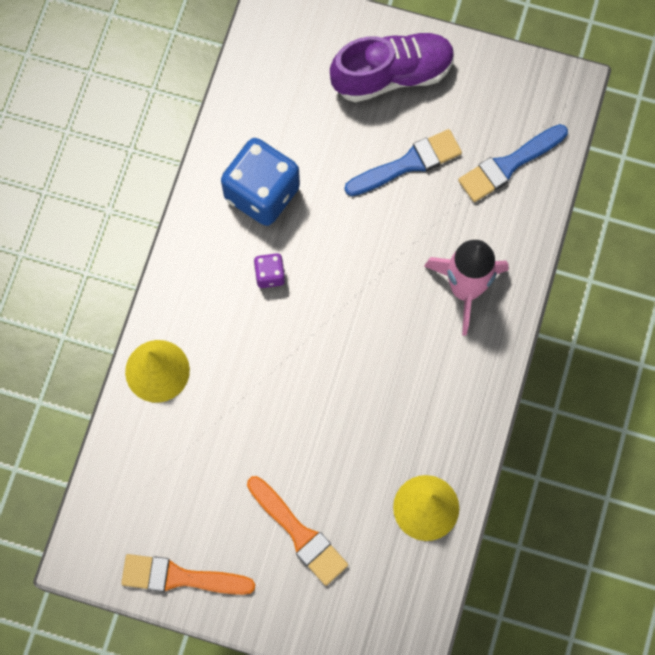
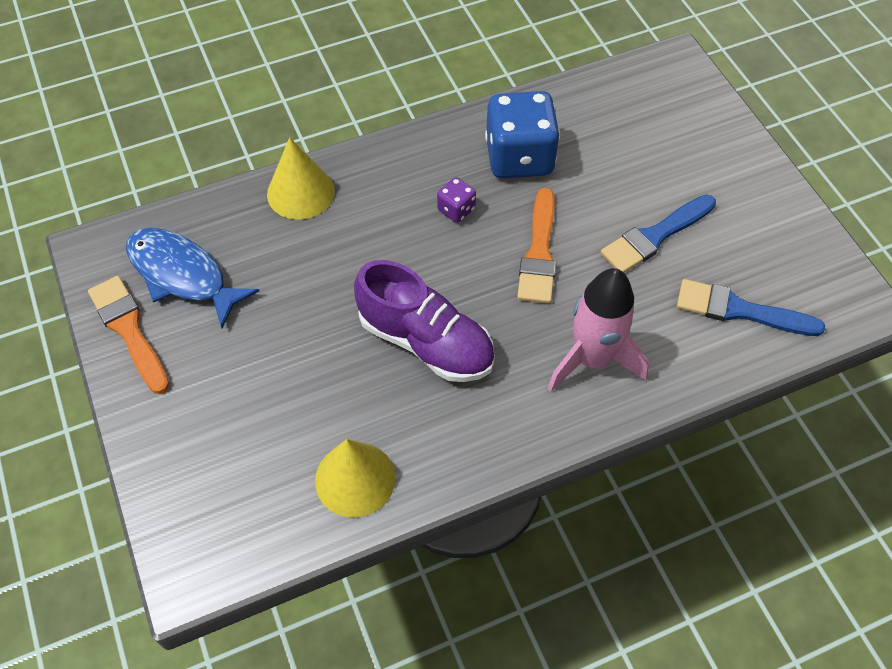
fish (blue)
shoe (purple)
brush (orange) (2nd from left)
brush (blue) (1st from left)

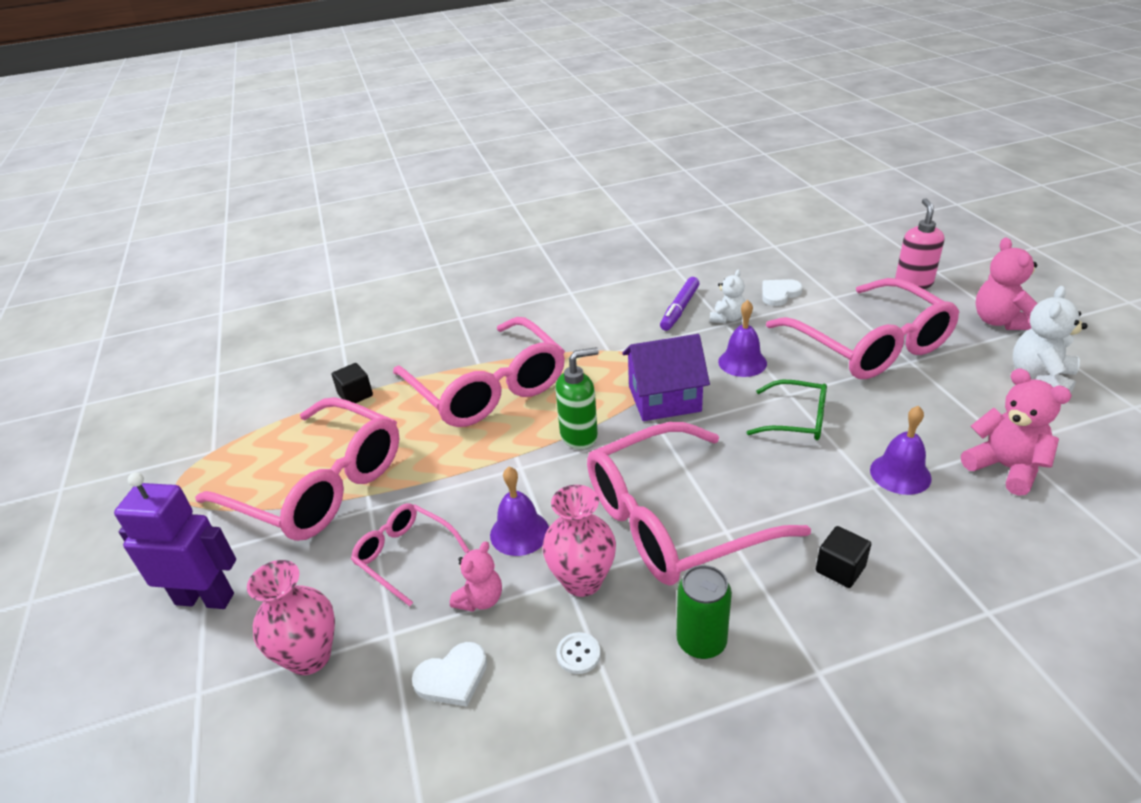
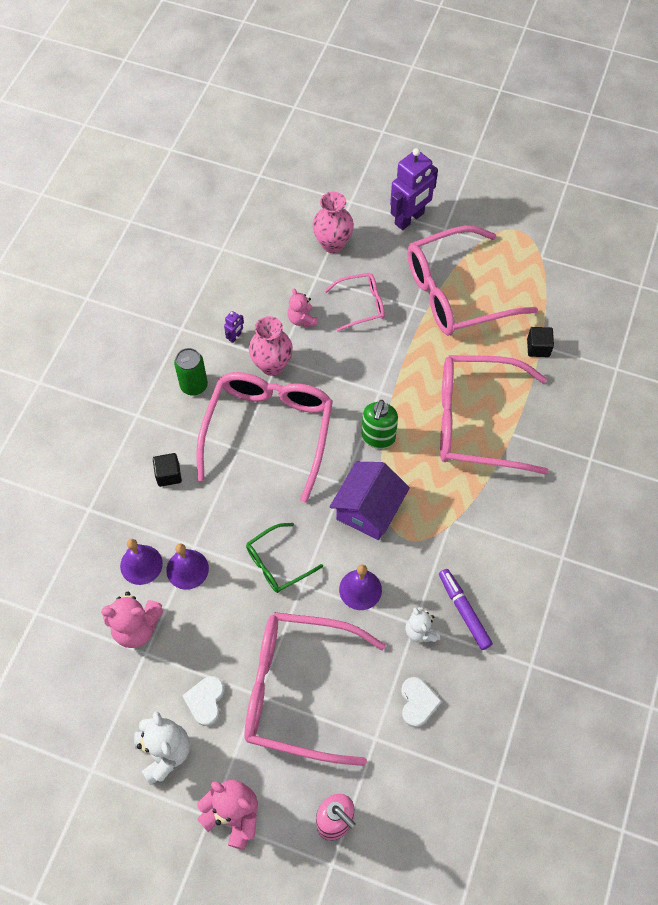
bell (purple) (1st from left)
heart (white) (1st from left)
robot (purple) (1st from left)

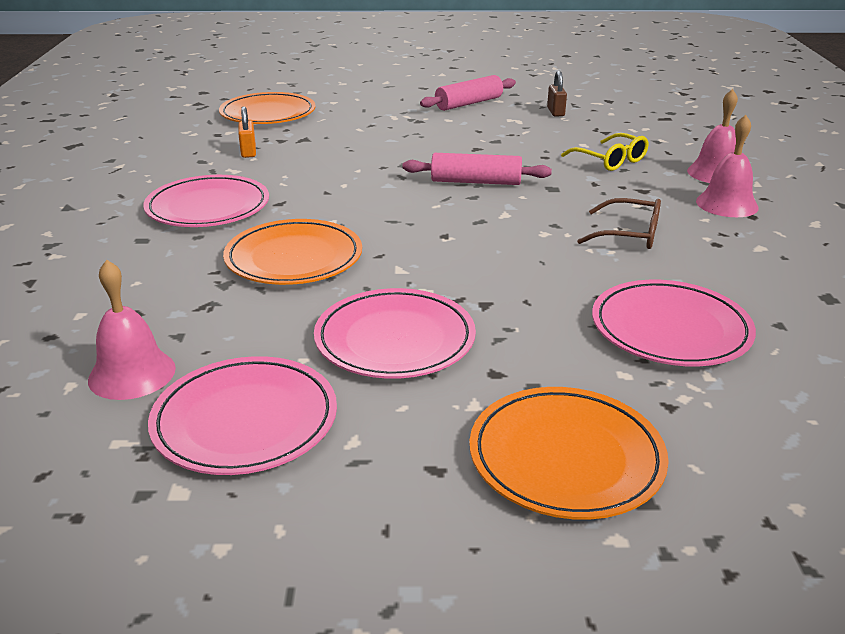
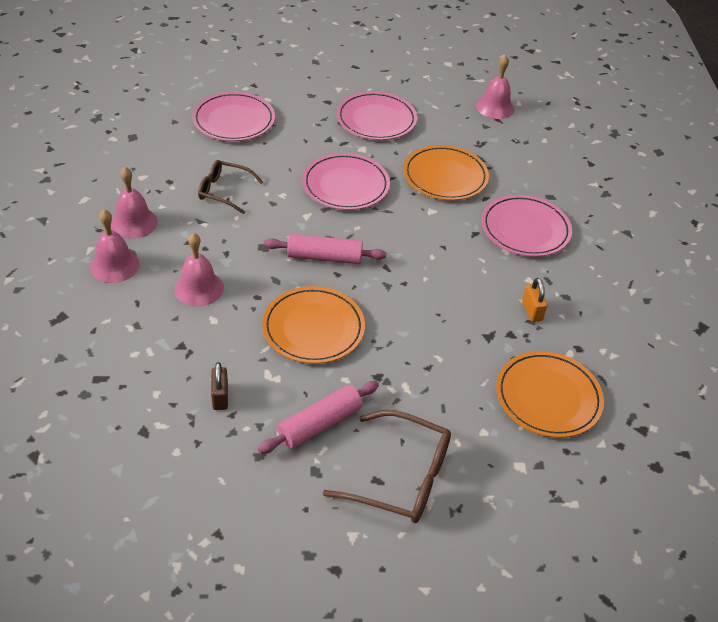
bell (pink) (3rd from left)
plate (orange) (1st from left)
plate (pink) (2nd from left)
glasses (brown) (2nd from left)

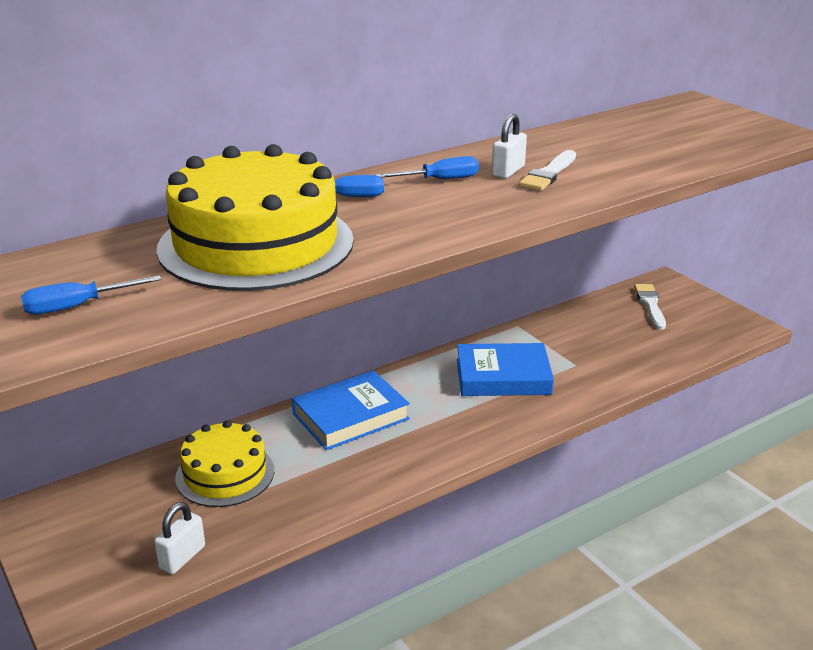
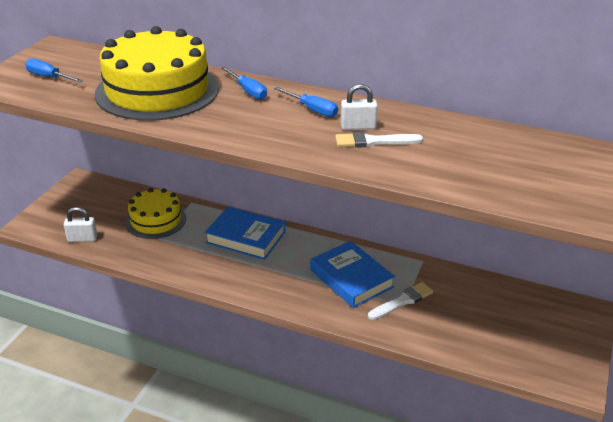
brush (white) (2nd from left)

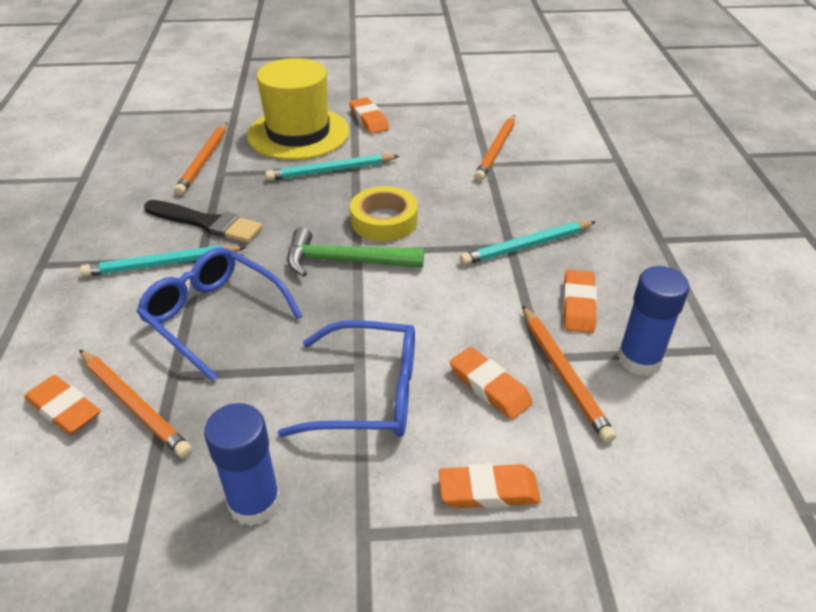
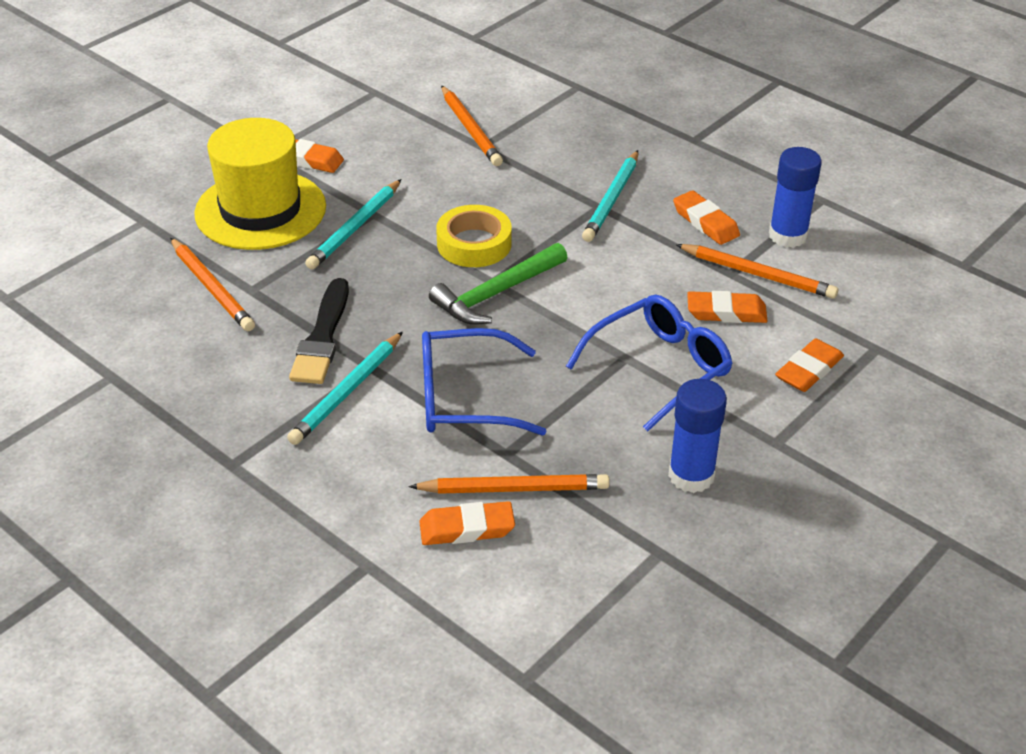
brush (black)

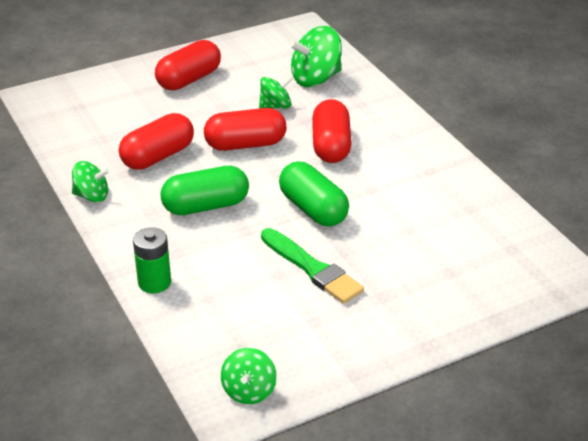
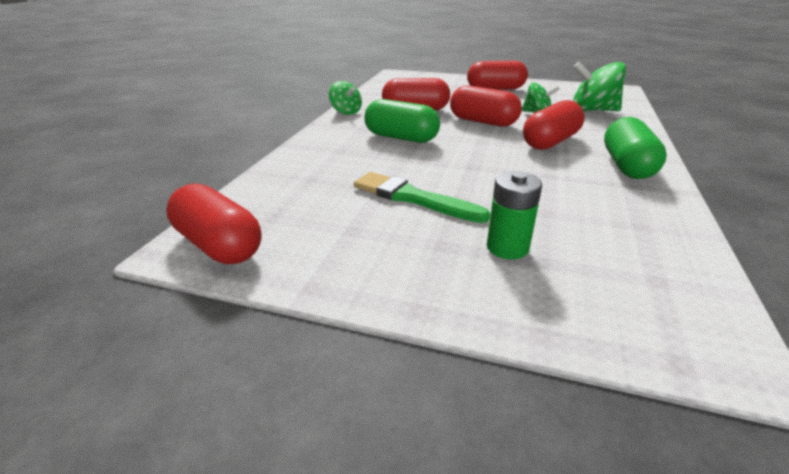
capsule (red) (1st from left)
brush (green)
battery (green)
capsule (green) (2nd from left)

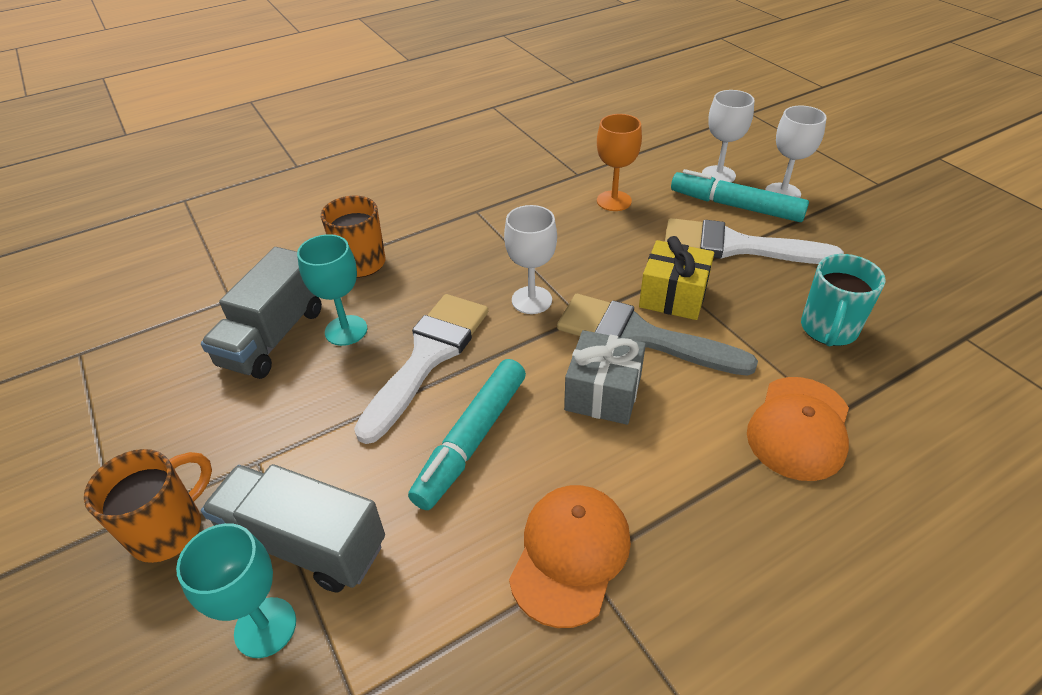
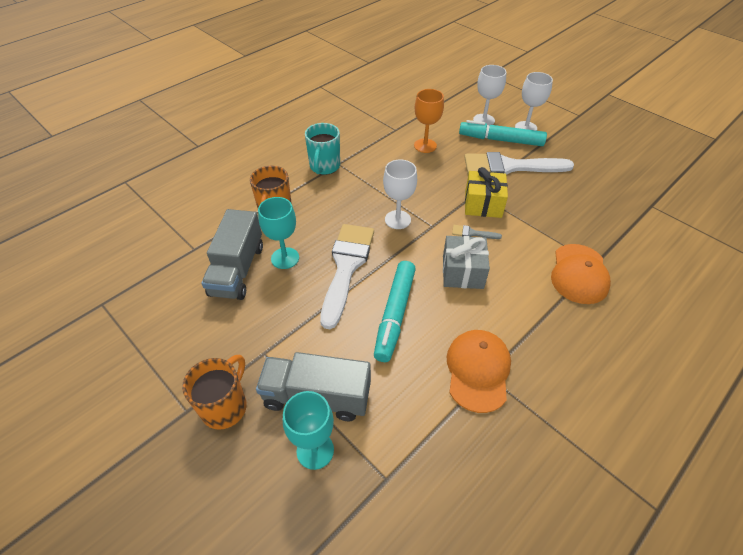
mug (turquoise)
brush (grey)

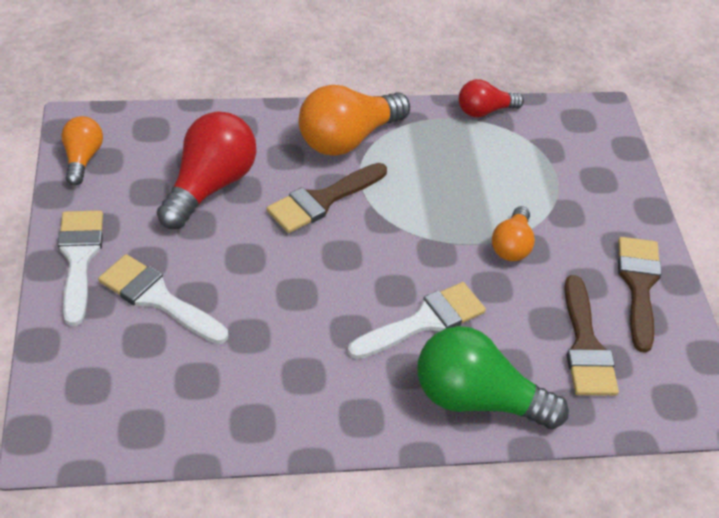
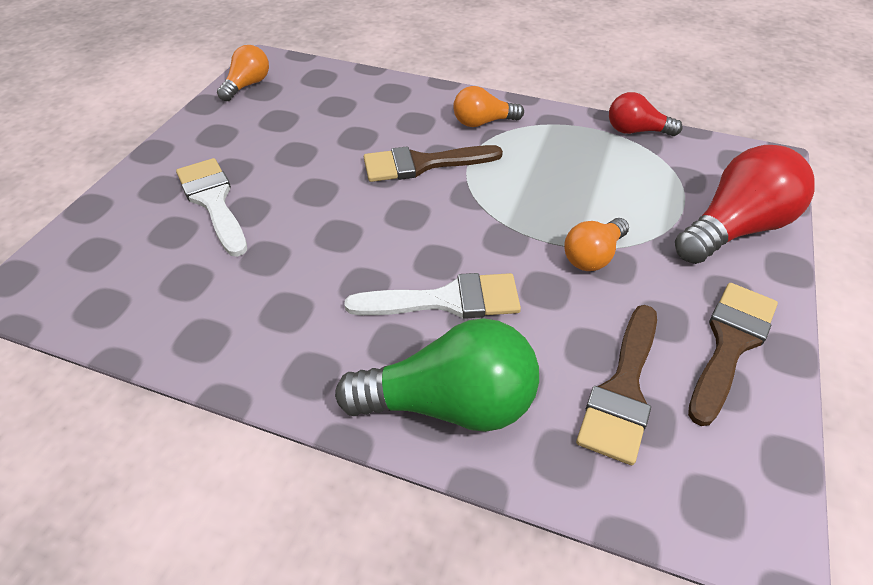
light bulb (green)
light bulb (orange) (2nd from left)
light bulb (red) (2nd from left)
brush (white) (1st from left in the first image)

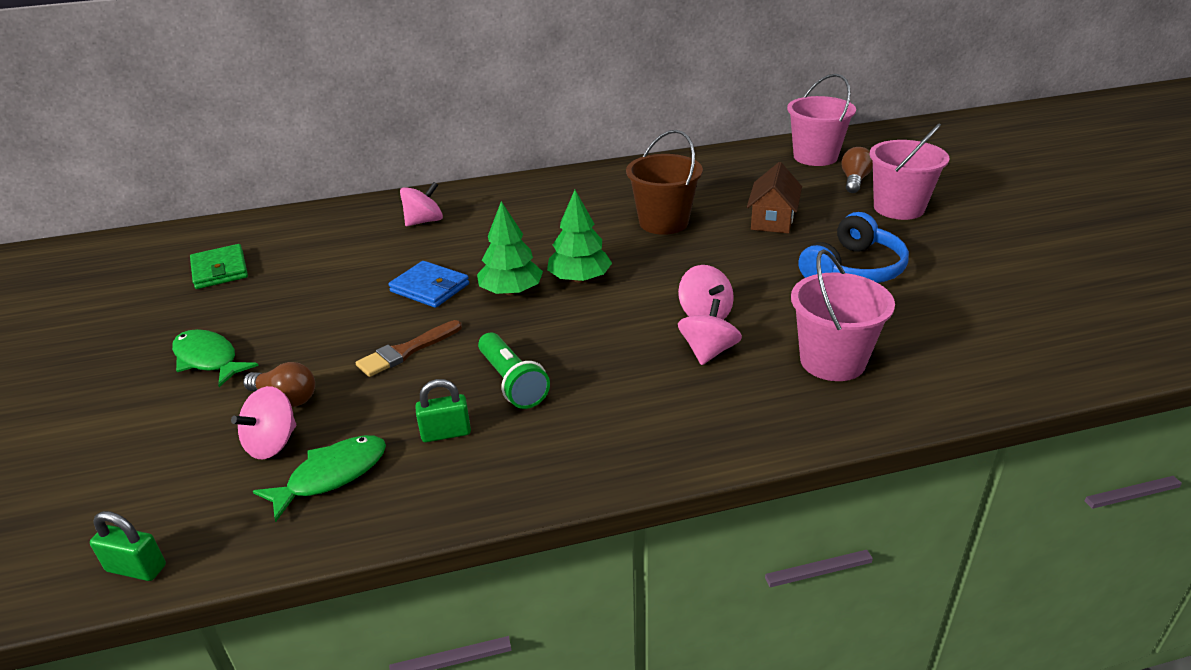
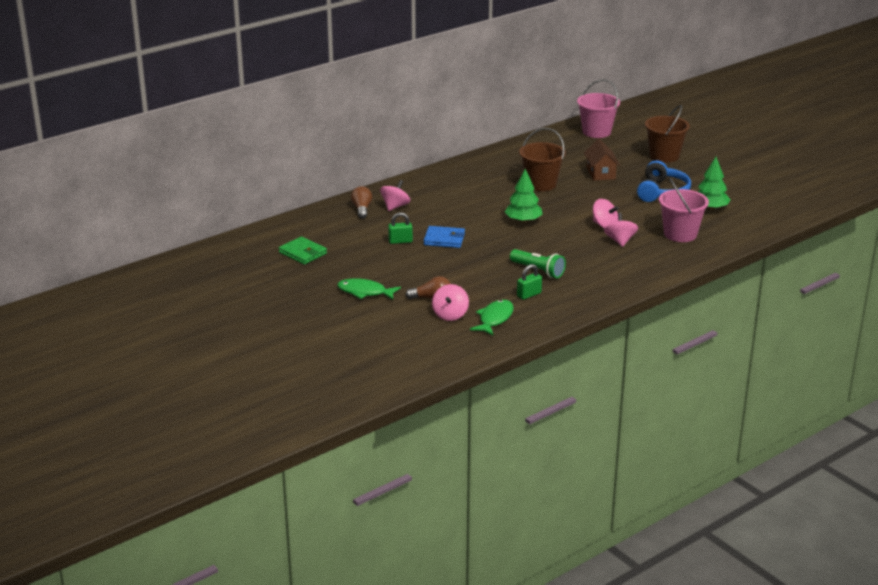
light bulb (brown) (1st from left)
padlock (green) (1st from left)
bucket (brown) (2nd from left)
tree (green) (2nd from left)
brush (brown)

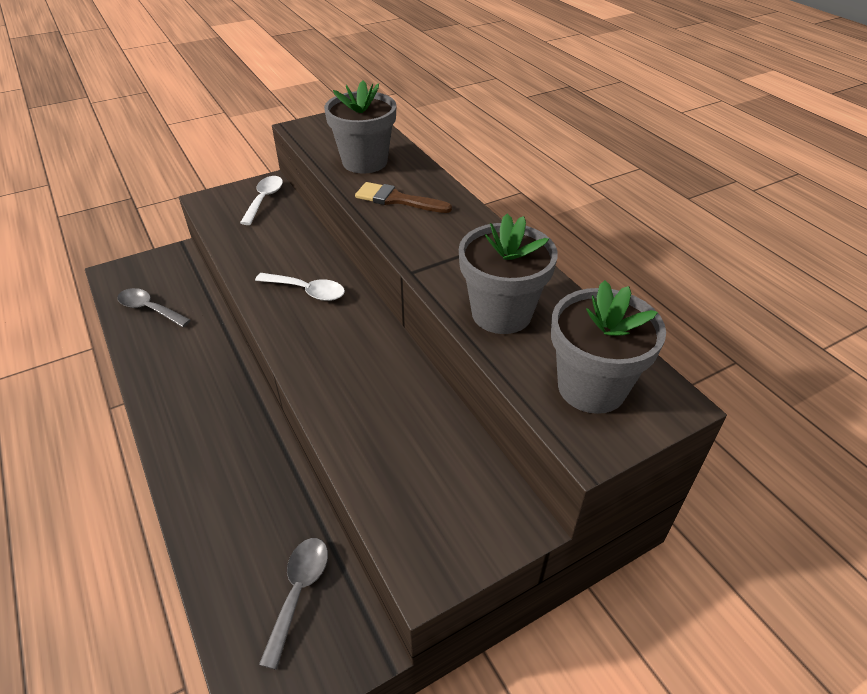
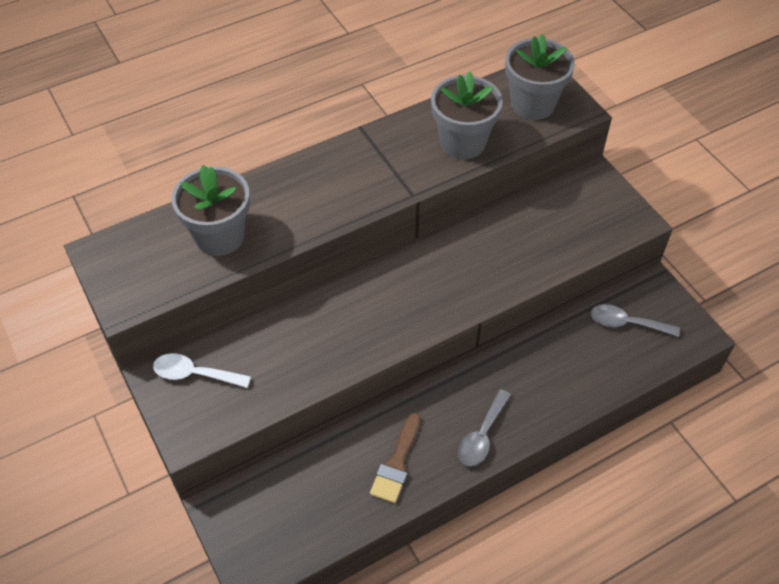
brush (brown)
spoon (grey) (1st from left)
spoon (white) (2nd from left in the first image)

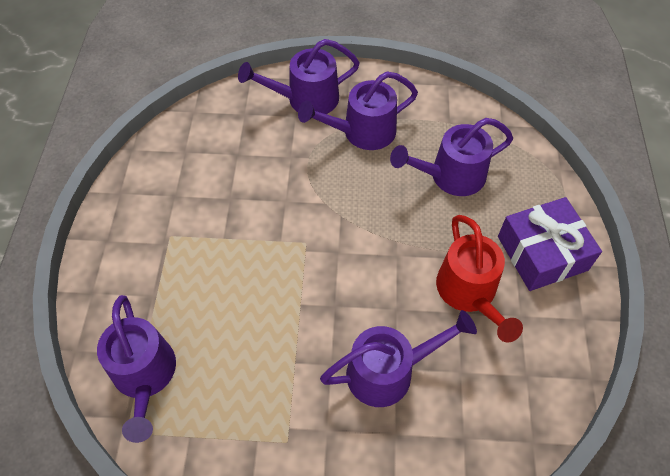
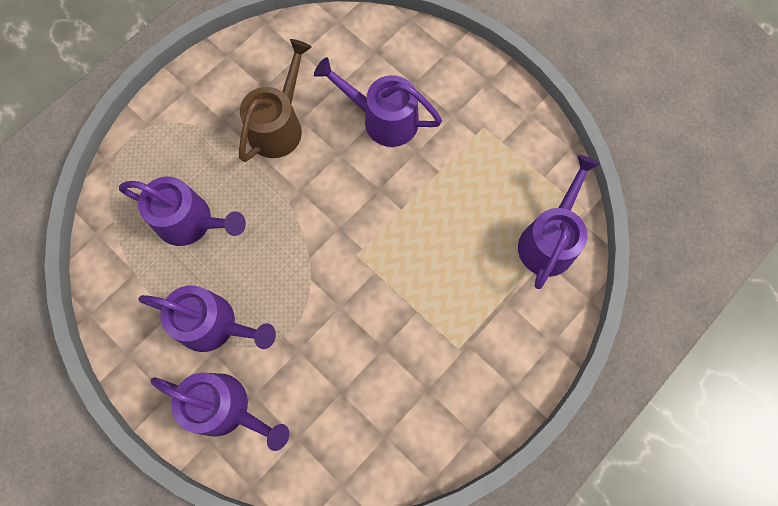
watering can (brown)
gift (purple)

